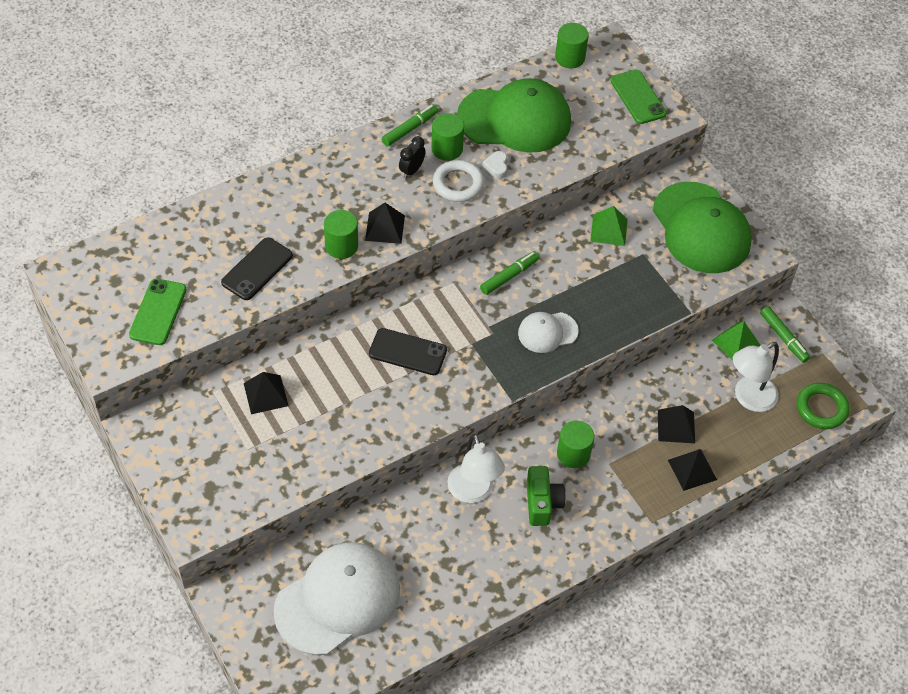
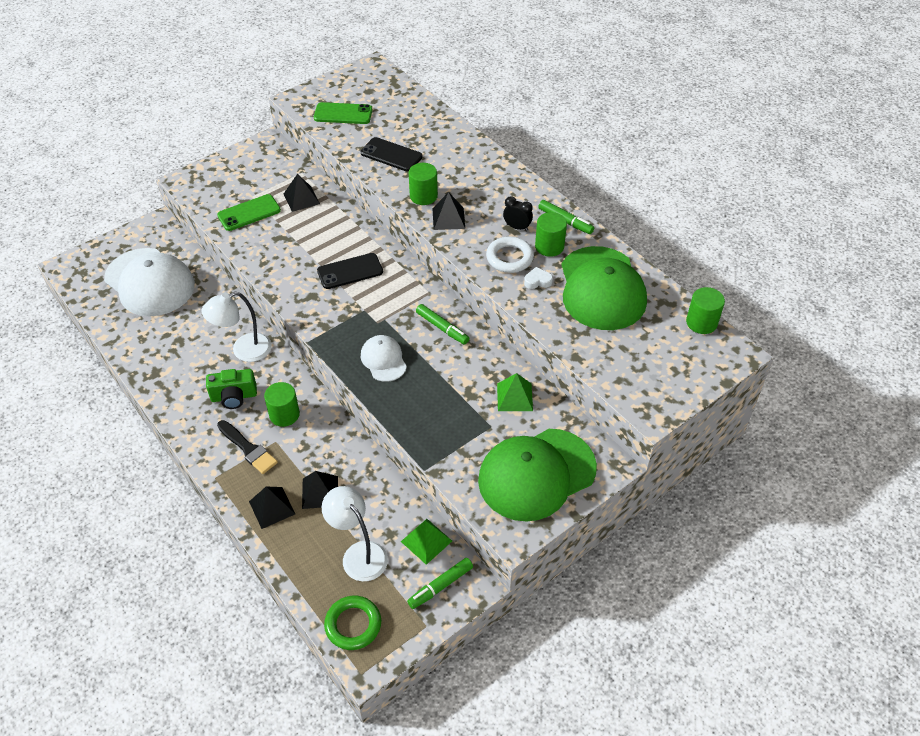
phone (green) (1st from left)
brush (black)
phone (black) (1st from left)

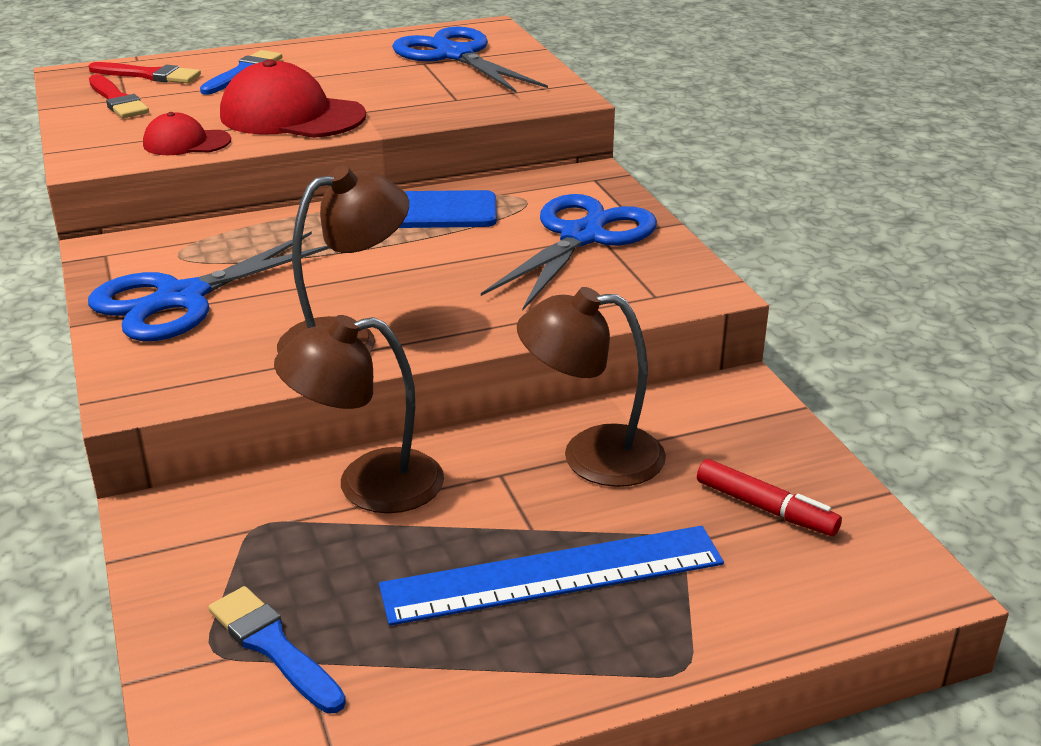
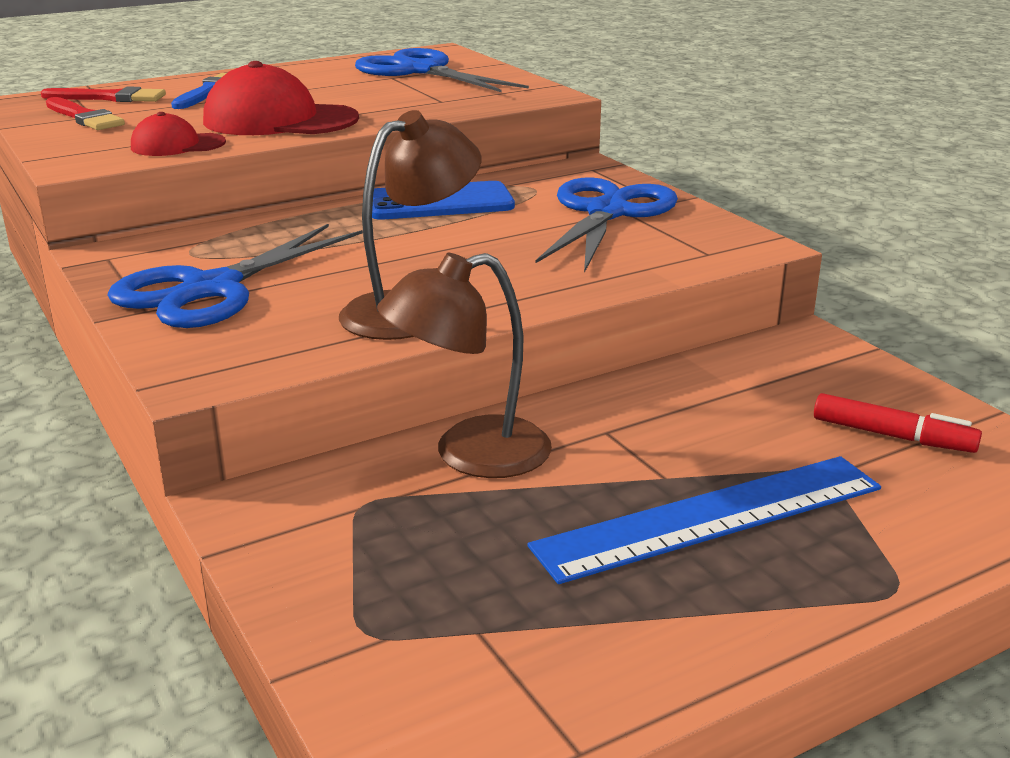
brush (blue) (2nd from left in the first image)
lamp (brown) (3rd from left in the first image)

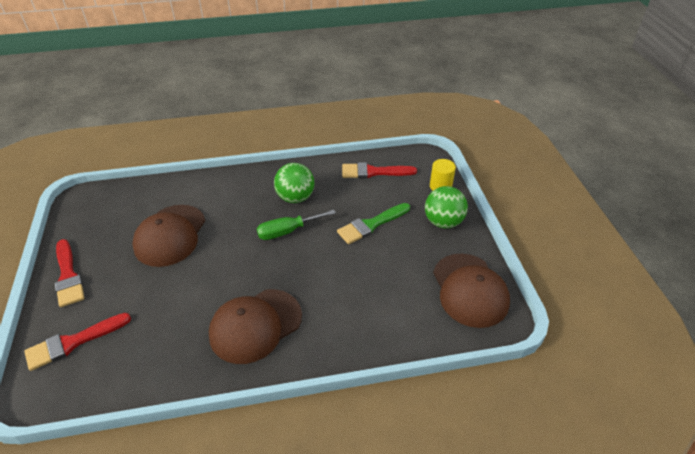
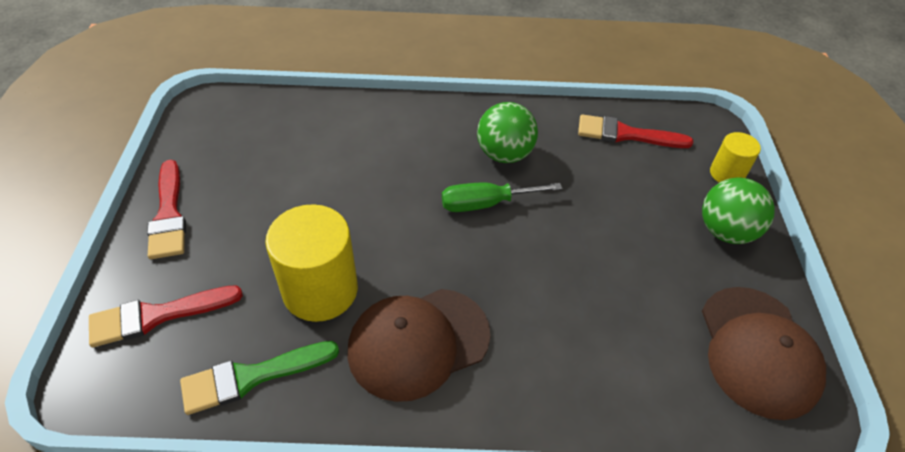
brush (green)
cylinder (yellow) (1st from left)
cap (brown) (1st from left in the first image)

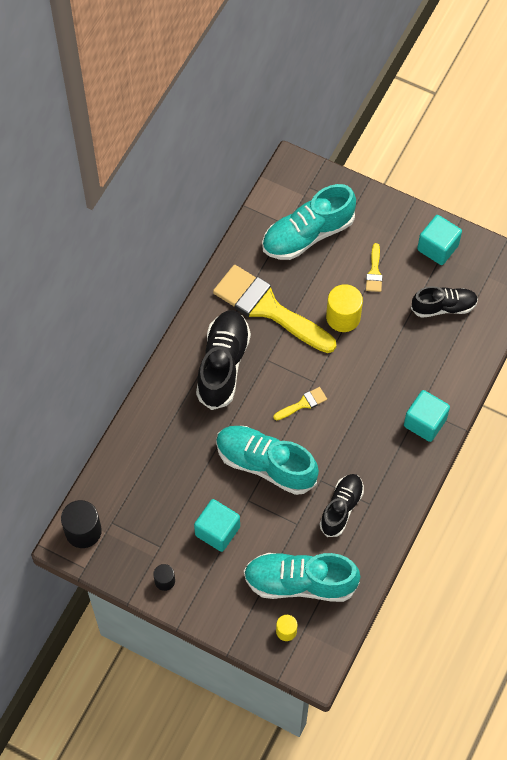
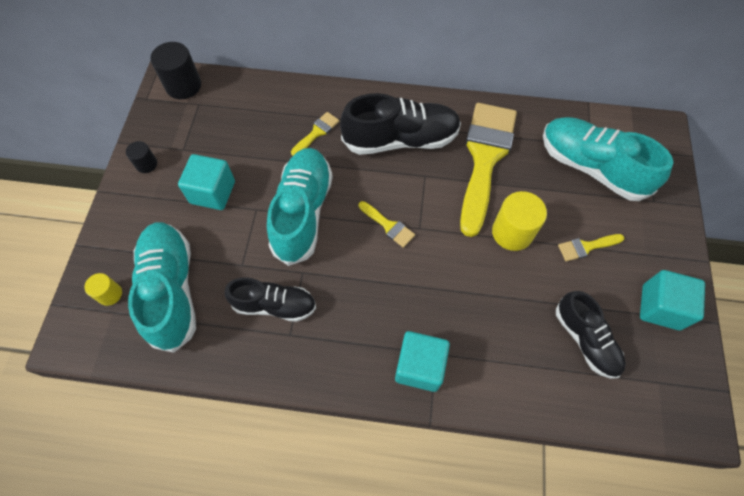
brush (yellow) (1st from left)

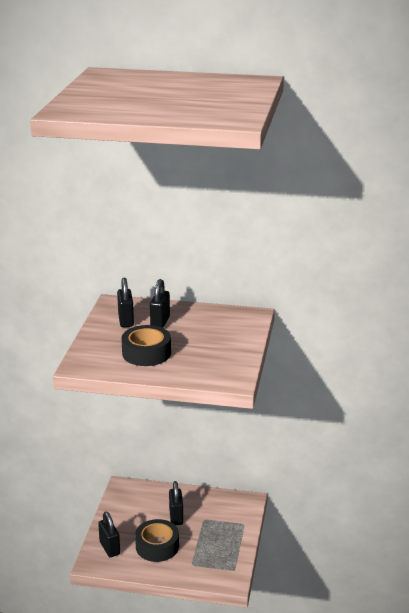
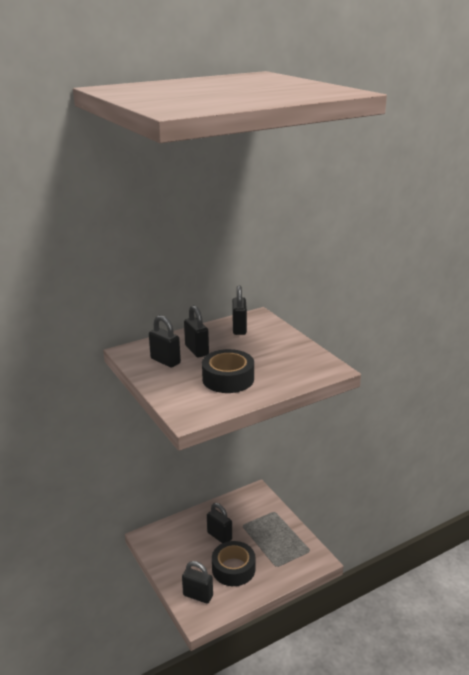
padlock (black) (5th from left)

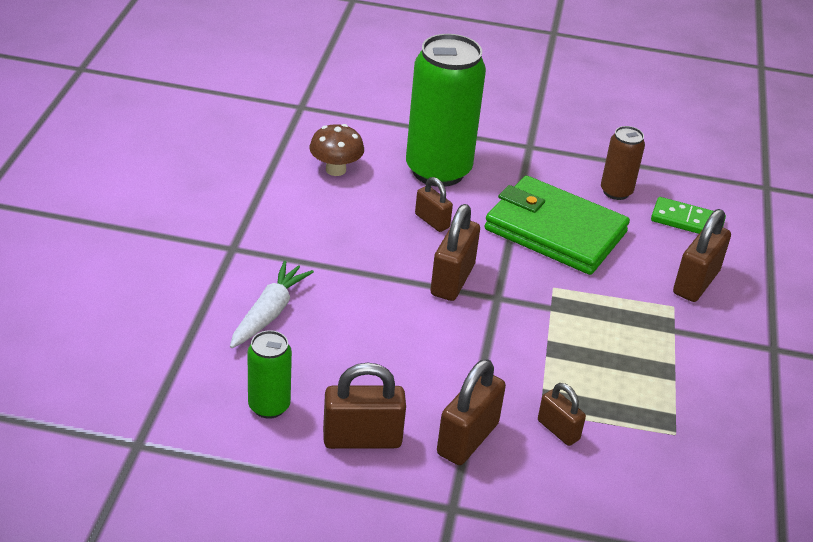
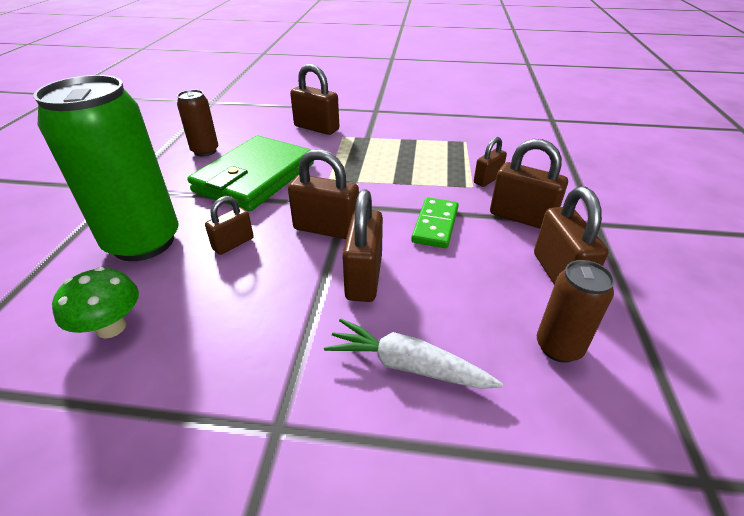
mushroom (green)
padlock (brown) (4th from left)
domino (green)
can (brown) (2nd from left)

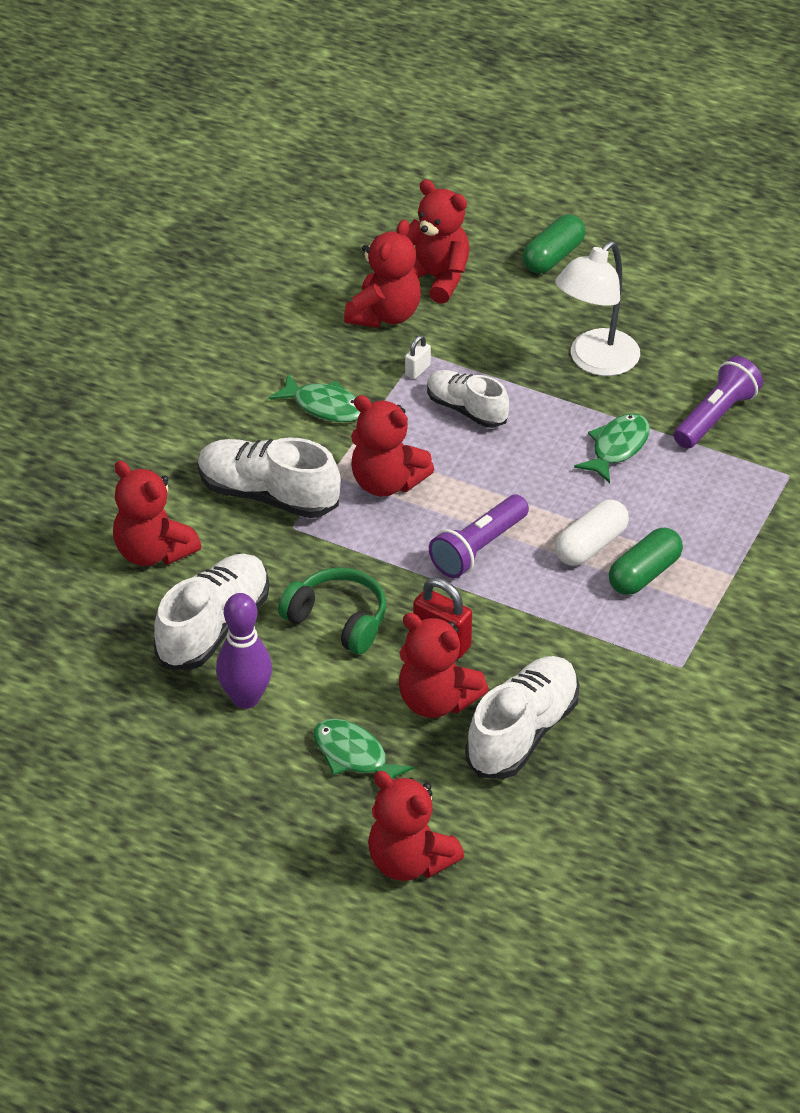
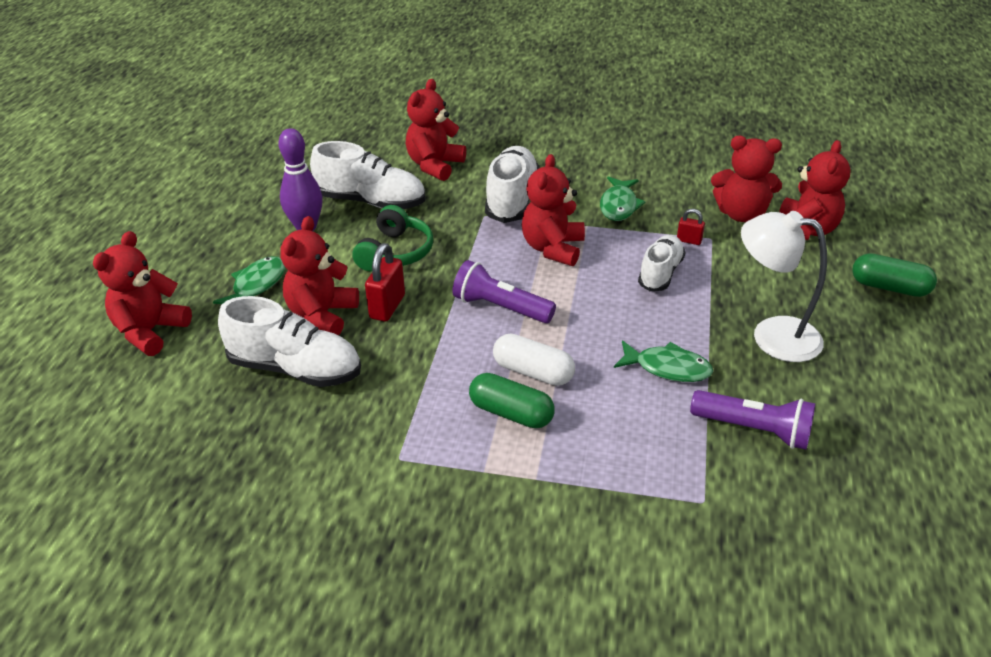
padlock (red) (2nd from left)

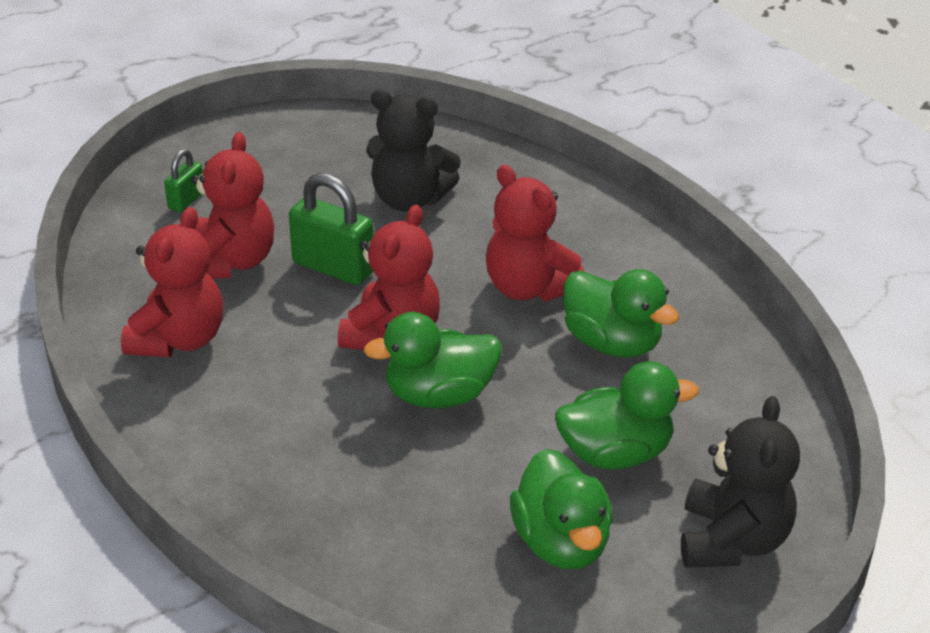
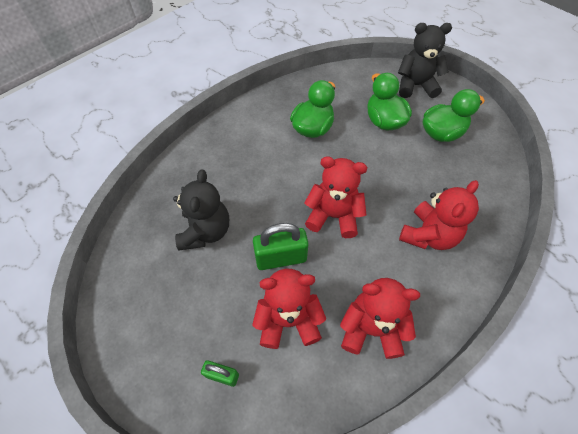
padlock (green) (2nd from left)
teddy bear (red) (4th from left)
duck (green) (1st from left in the first image)

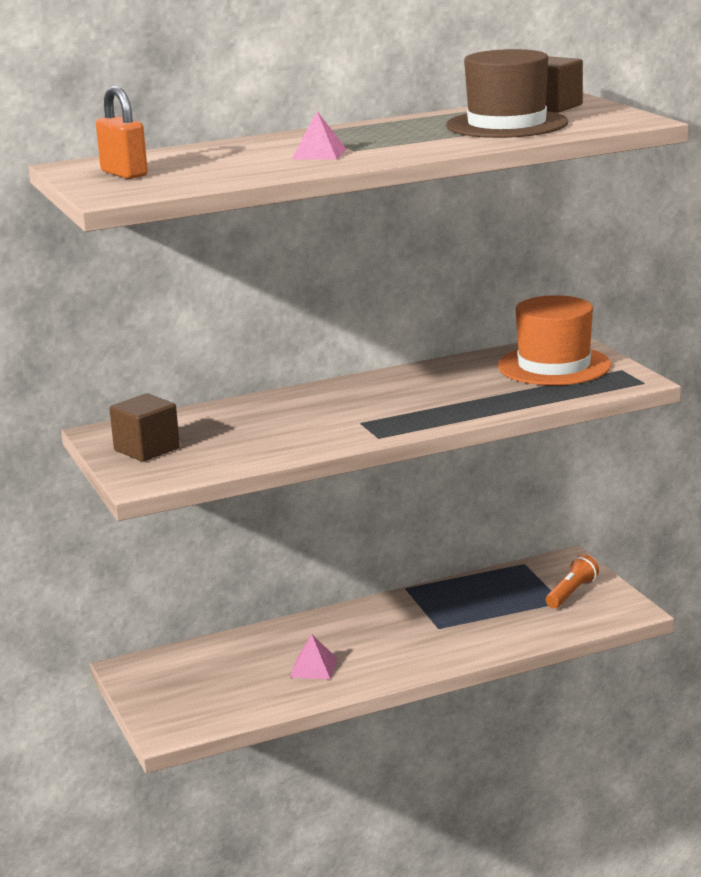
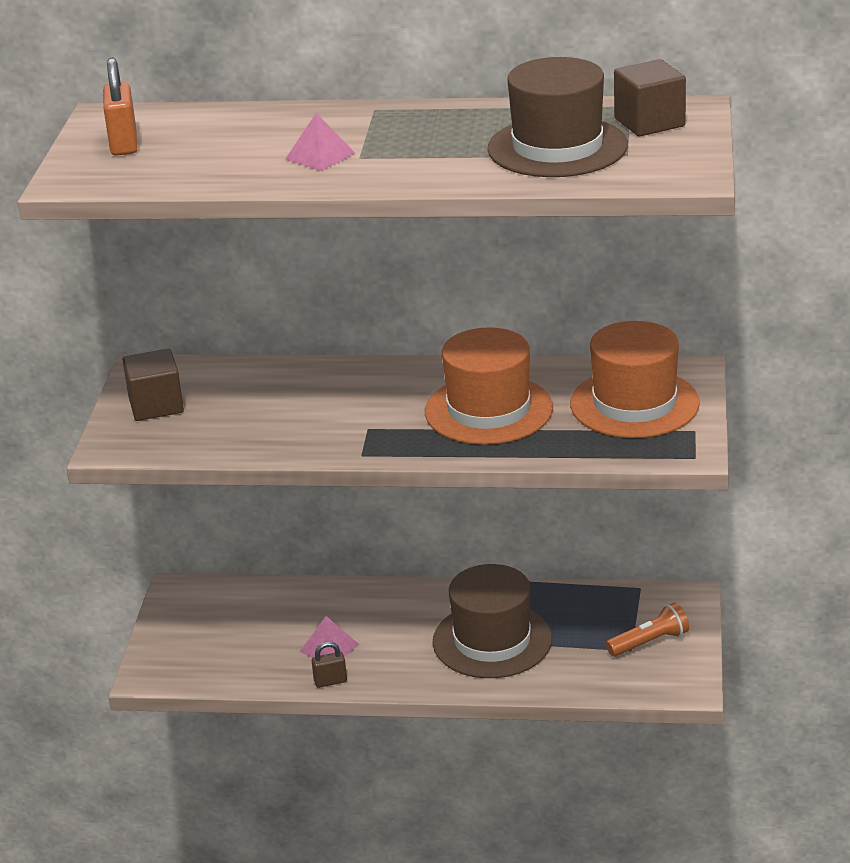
padlock (brown)
hat (orange) (1st from left)
hat (brown) (1st from left)

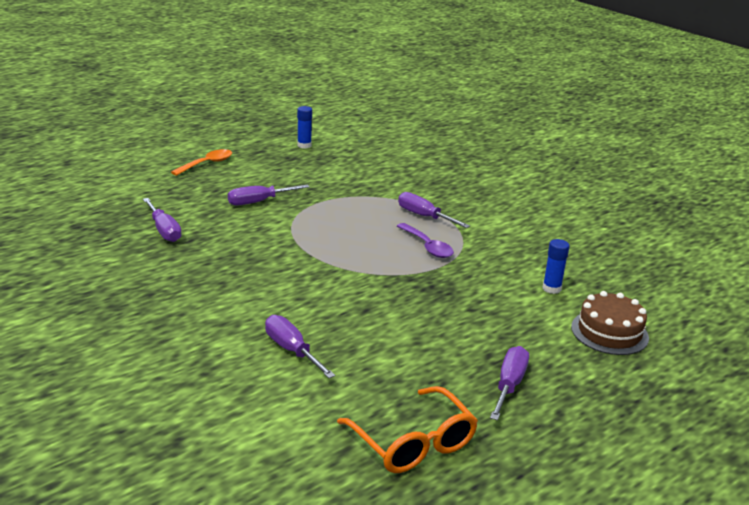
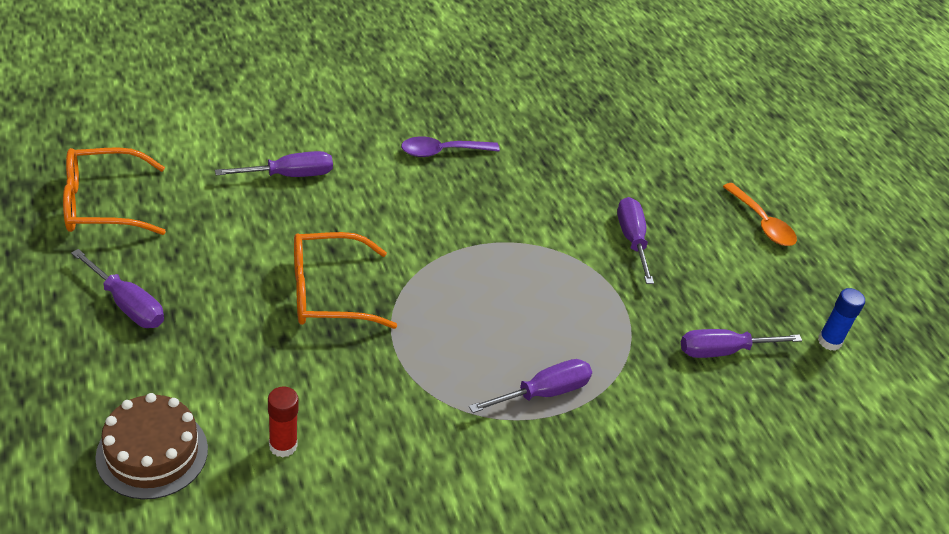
glue stick (red)
glasses (orange) (2nd from left)
spoon (purple)
screwdriver (purple) (5th from left)

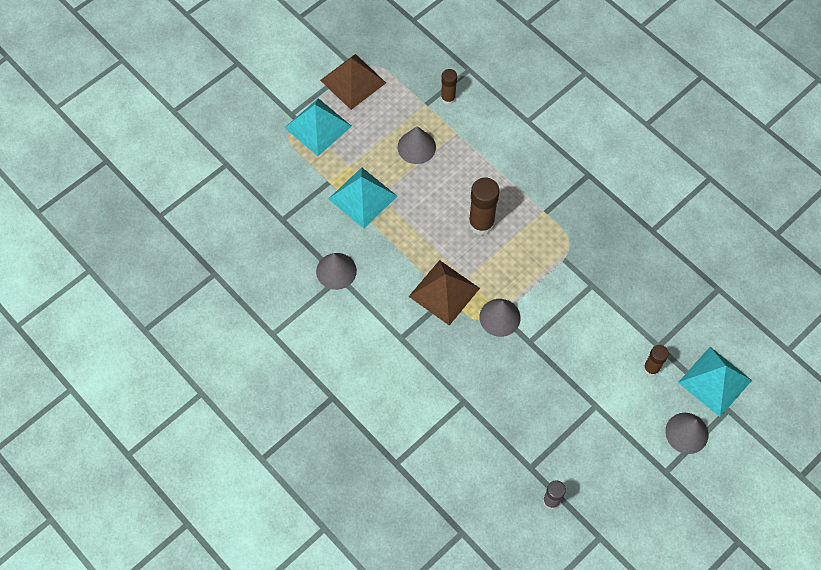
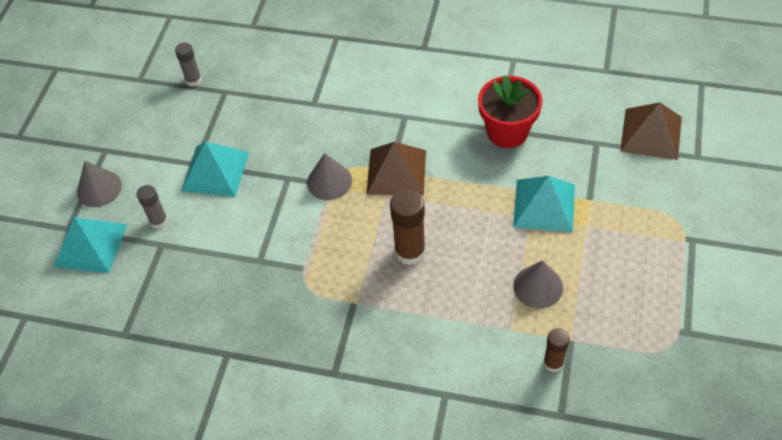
glue stick (grey) (1st from left)
pyramid (turquoise) (2nd from left)
flower pot (red)
pyramid (brown) (2nd from left)

